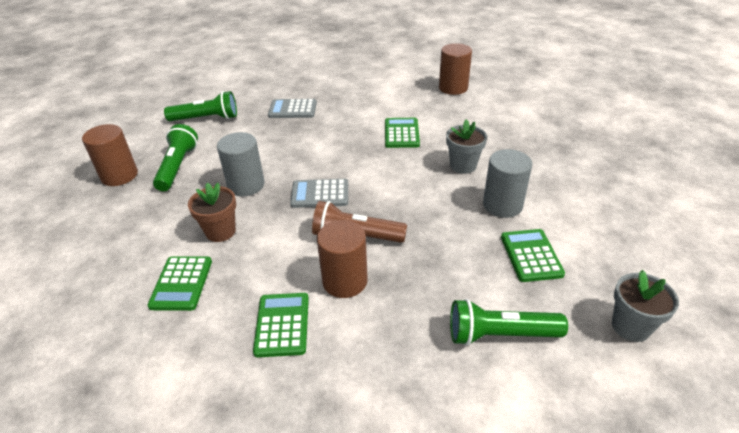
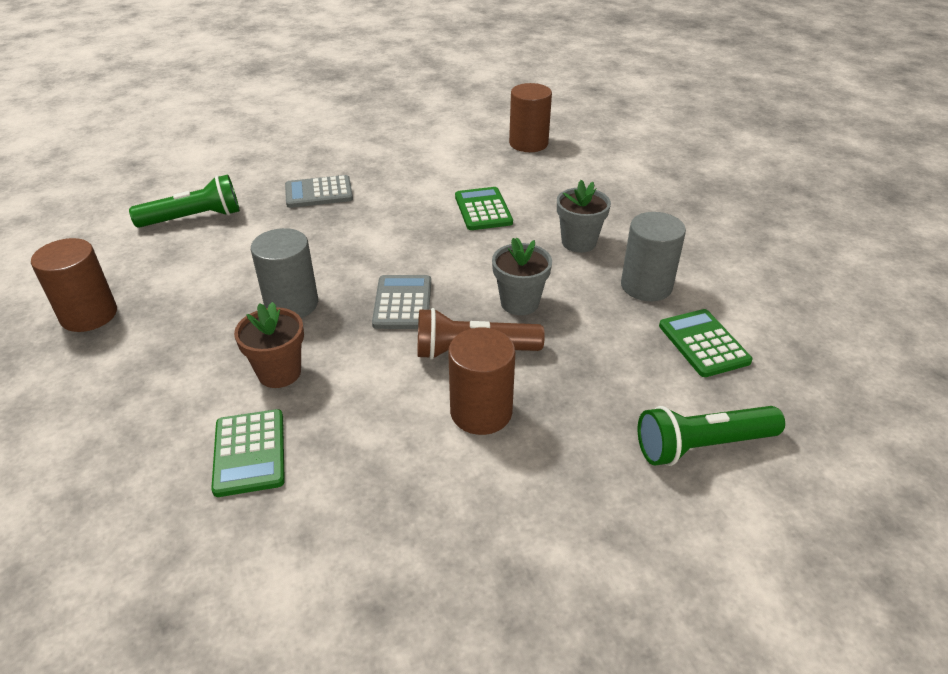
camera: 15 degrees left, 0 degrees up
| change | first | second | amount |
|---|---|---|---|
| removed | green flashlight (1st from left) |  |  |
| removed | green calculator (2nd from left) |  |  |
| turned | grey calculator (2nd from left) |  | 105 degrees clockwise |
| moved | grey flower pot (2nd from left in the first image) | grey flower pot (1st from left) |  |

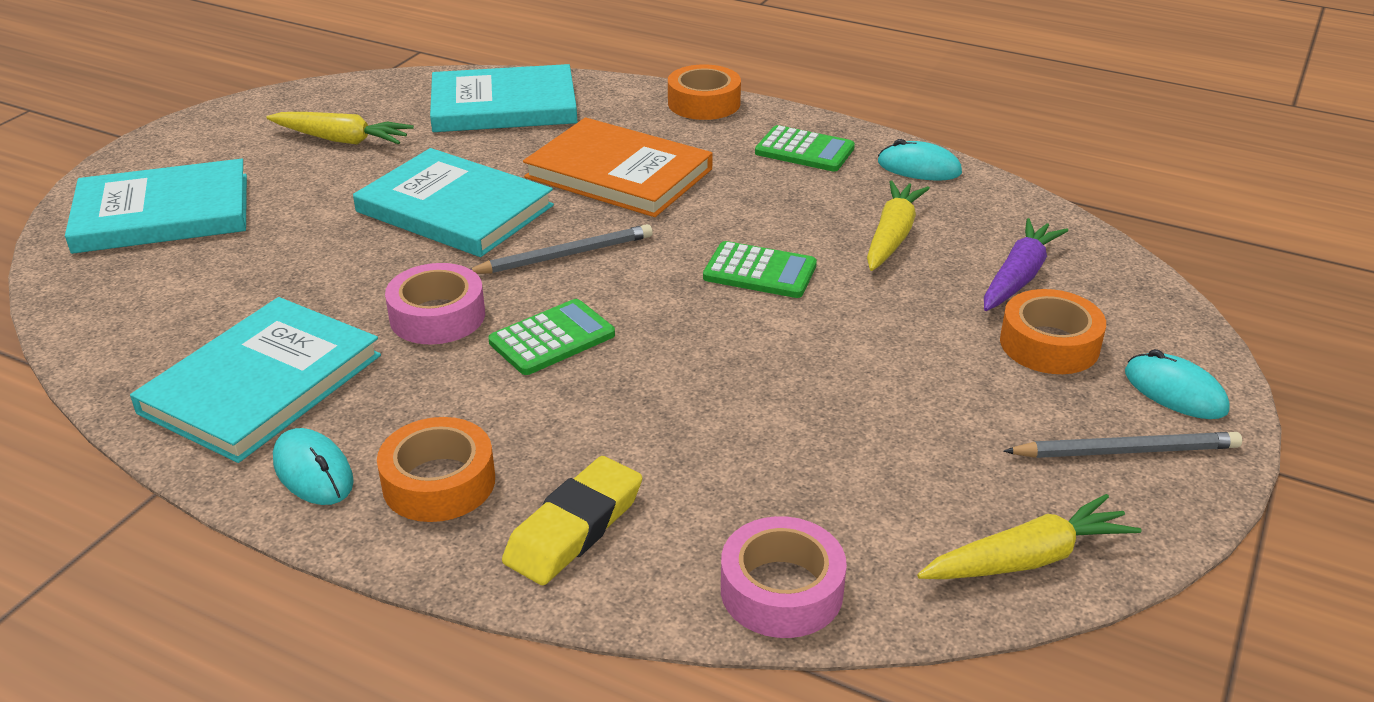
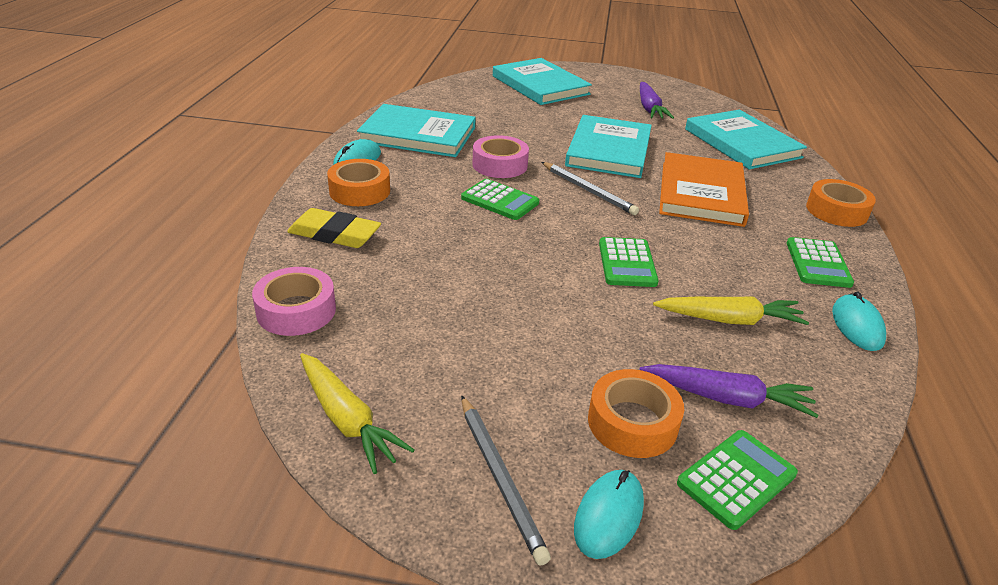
camera: 70 degrees right, 0 degrees up
| change | first | second | amount |
|---|---|---|---|
| recoloured | yellow carrot (1st from left) | purple carrot (1st from left) |  |
| added |  | green calculator (3rd from left) |  |

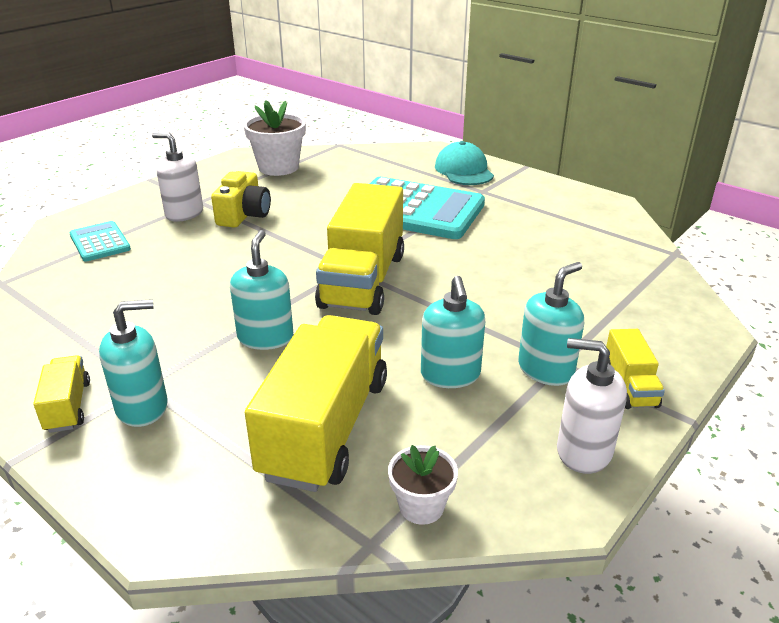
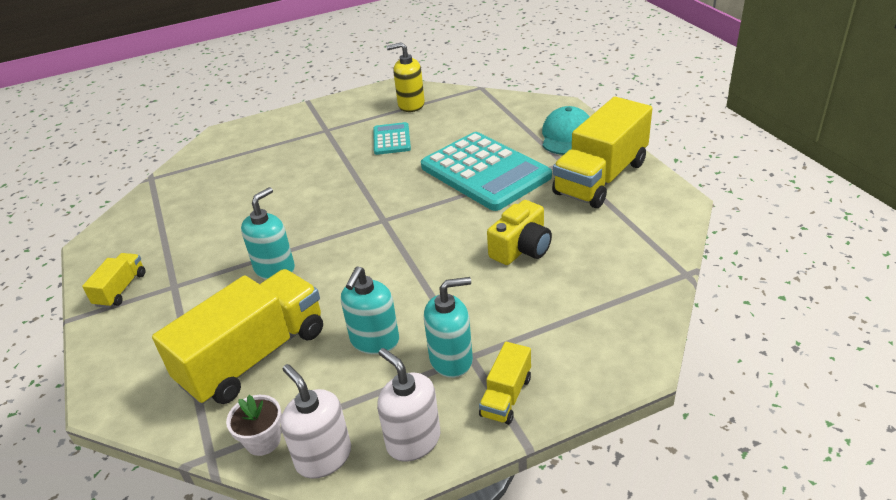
camera: 30 degrees right, 5 degrees up
| change | first | second | amount |
|---|---|---|---|
| moved | turquoise calculator (1st from left) |  |  |
| removed | turquoise soap dispenser (1st from left) |  |  |
| moved | white soap dispenser (1st from left) |  |  |
| moved | yellow camera |  |  |
| replaced | white flower pot (1st from left) | yellow soap dispenser |  |
| moved | yellow truck (3rd from left in the first image) | yellow truck (4th from left) |  |

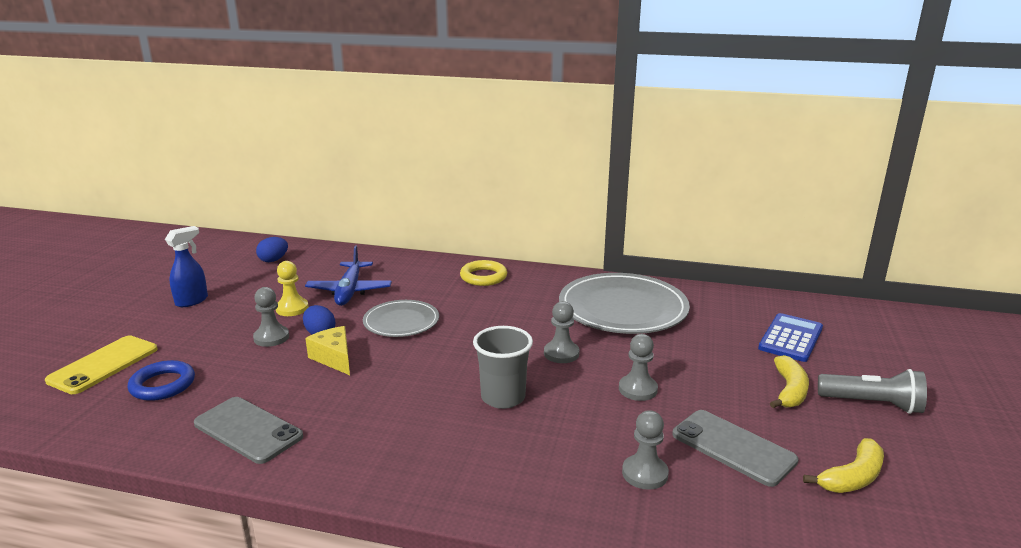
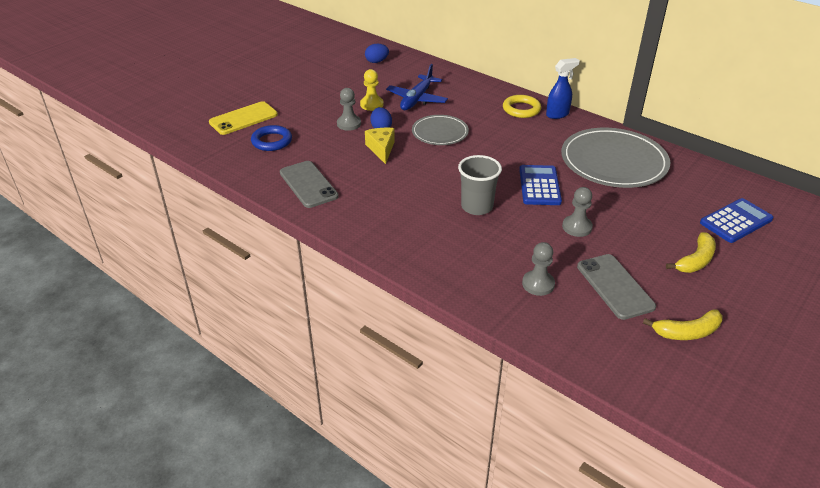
camera: 25 degrees right, 15 degrees up
| change | first | second | amount |
|---|---|---|---|
| moved | blue spray bottle |  |  |
| replaced | grey pawn (2nd from left) | blue calculator (1st from left) |  |
| removed | grey flashlight |  |  |

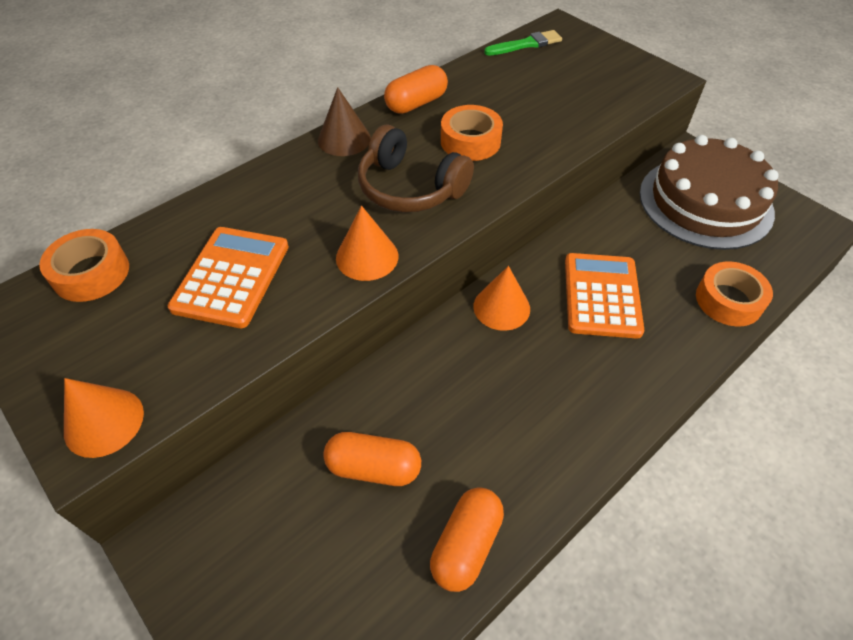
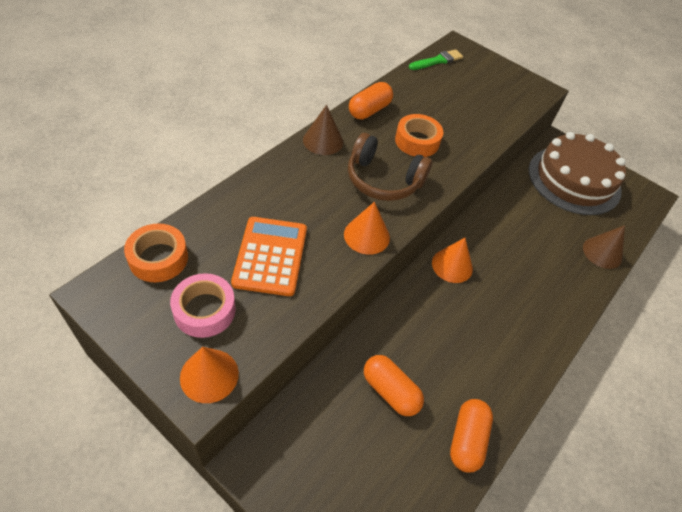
camera: 15 degrees left, 0 degrees up
| change | first | second | amount |
|---|---|---|---|
| turned | orange capsule (1st from left in the first image) | orange capsule (2nd from left) | 45 degrees clockwise |
| removed | orange calculator (2nd from left) |  |  |
| replaced | orange tape (3rd from left) | brown cone (2nd from left) |  |
| added |  | pink tape |  |

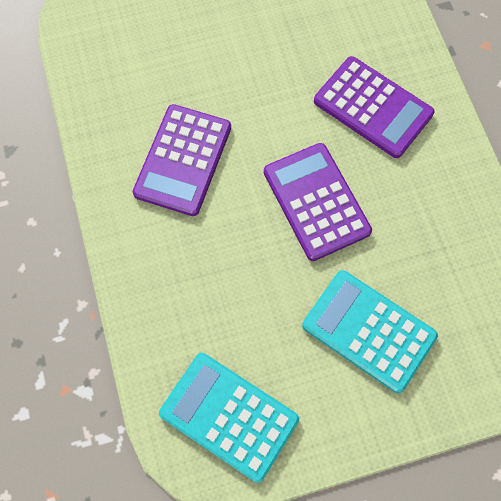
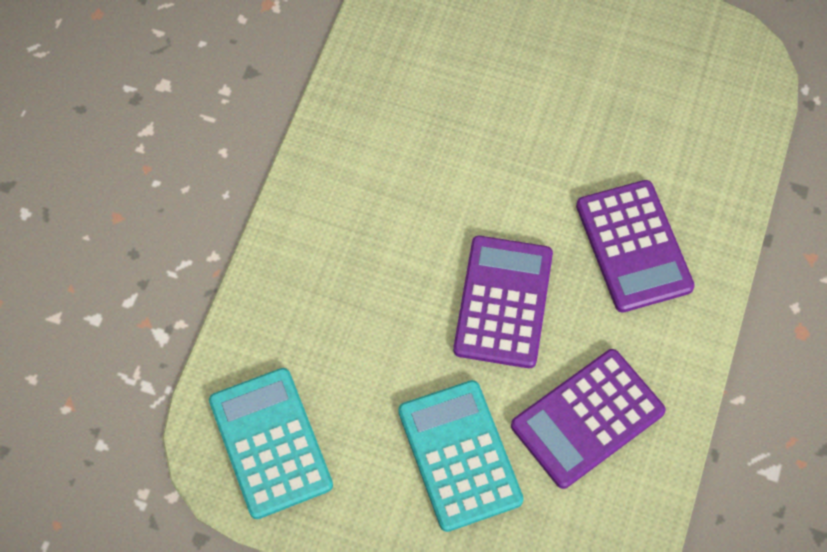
camera: 35 degrees right, 5 degrees down
| change | first | second | amount |
|---|---|---|---|
| moved | purple calculator (1st from left in the first image) | purple calculator (2nd from left) |  |

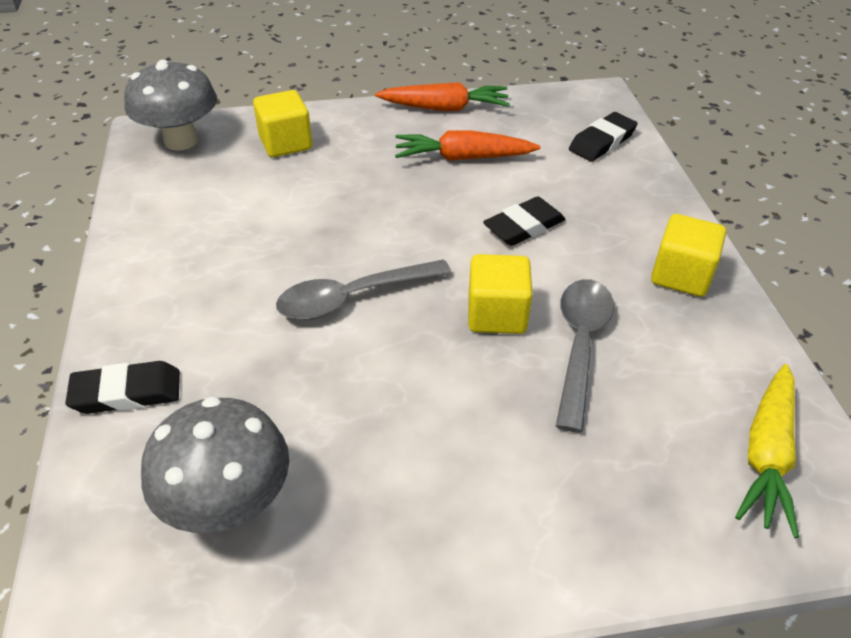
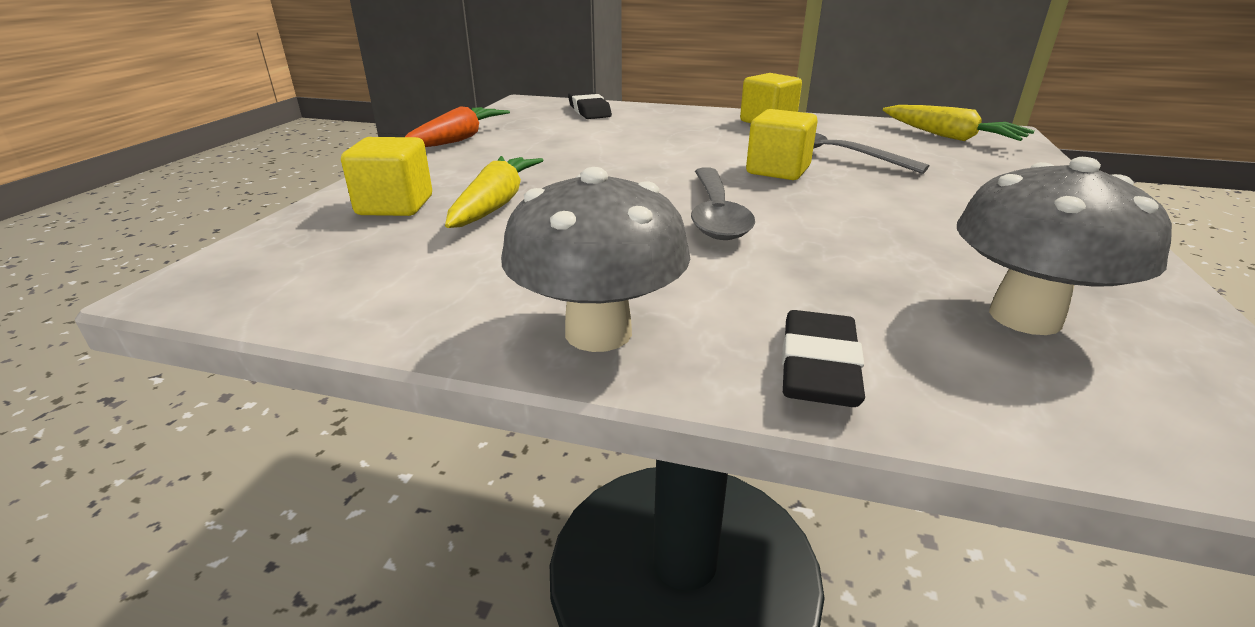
camera: 65 degrees left, 15 degrees down
| change | first | second | amount |
|---|---|---|---|
| moved | grey mushroom (1st from left) |  |  |
| removed | orange carrot (2nd from left) |  |  |
| removed | black eraser (2nd from left) |  |  |
| added |  | yellow carrot (1st from left) |  |

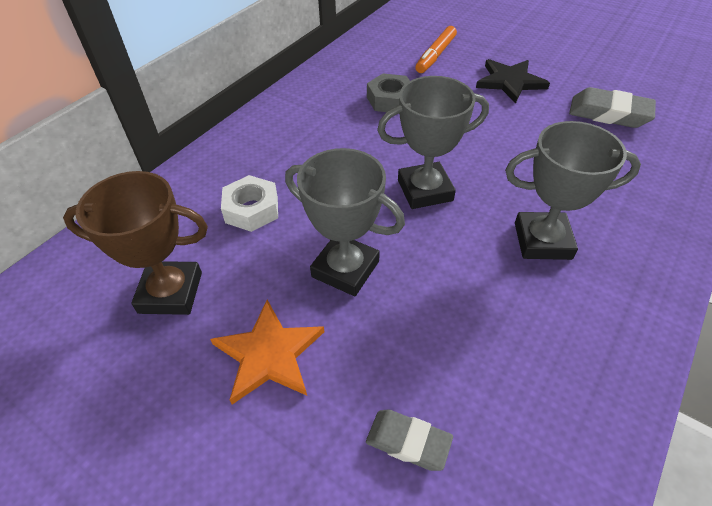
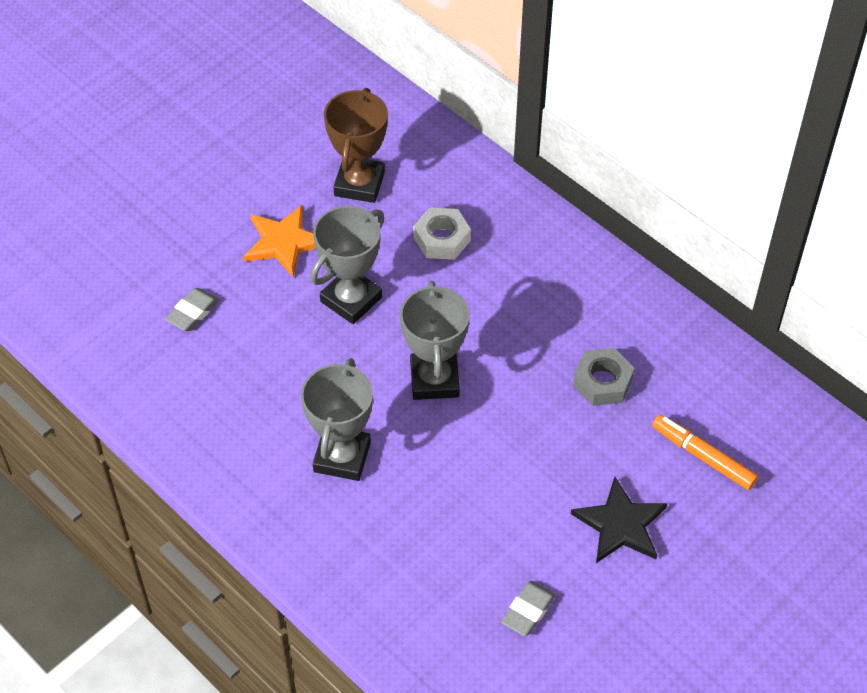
camera: 100 degrees right, 5 degrees up
| change | first | second | amount |
|---|---|---|---|
| resized | grey eraser (2nd from left) |  | x0.63 |

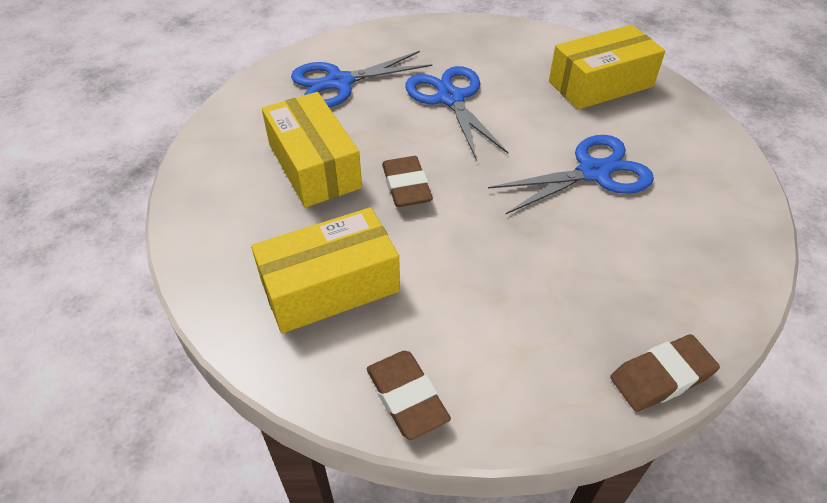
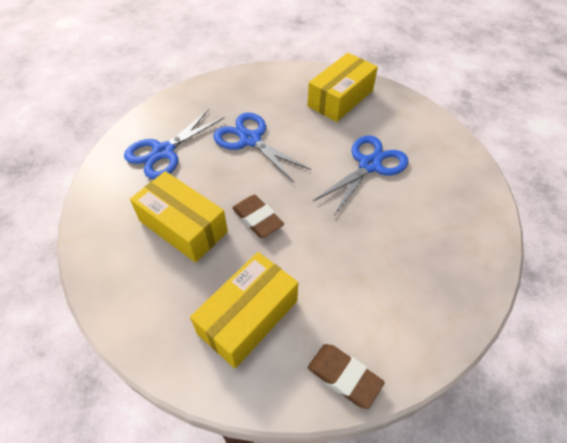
camera: 25 degrees left, 5 degrees up
| change | first | second | amount |
|---|---|---|---|
| removed | brown eraser (3rd from left) |  |  |

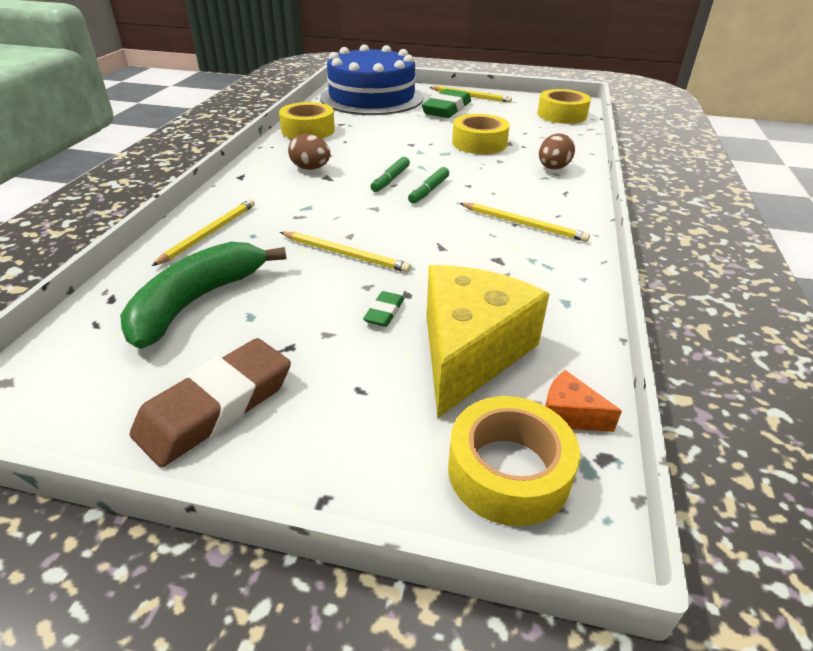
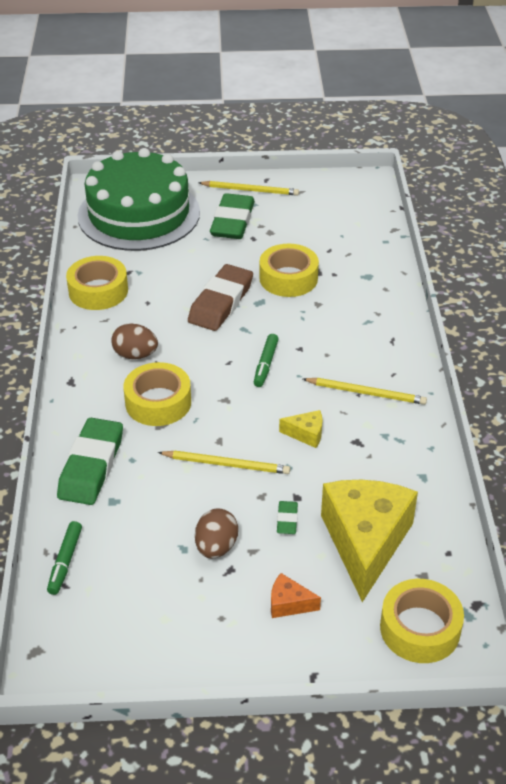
camera: 15 degrees left, 5 degrees up
| change | first | second | amount |
|---|---|---|---|
| removed | green banana |  |  |
| moved | brown eraser |  |  |
| replaced | yellow pencil (1st from left) | green eraser (1st from left) |  |
| recoloured | blue cake | green cake |  |
| moved | green marker (1st from left) |  |  |
| moved | yellow tape (4th from left in the first image) | yellow tape (2nd from left) |  |
| moved | brown egg (2nd from left) |  |  |
| moved | orange cheese |  |  |
| added |  | yellow cheese (1st from left) |  |

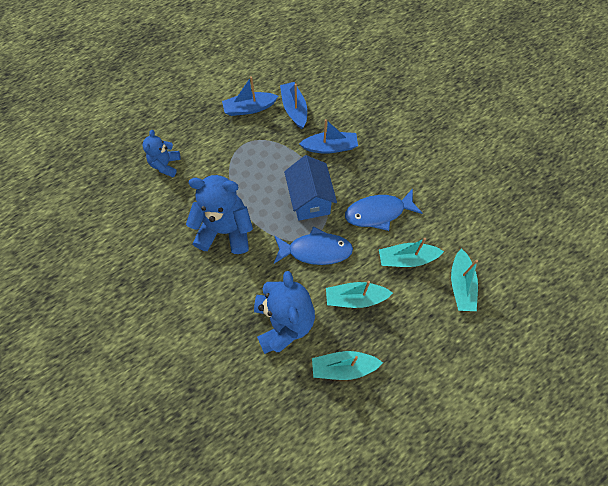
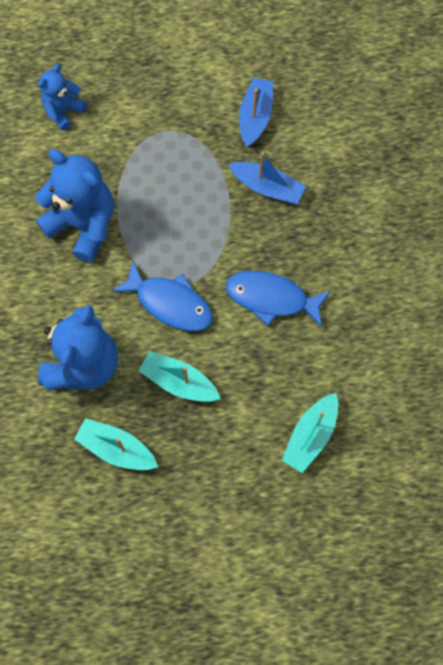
camera: 30 degrees right, 5 degrees up
| change | first | second | amount |
|---|---|---|---|
| removed | blue boat (1st from left) |  |  |
| removed | blue house |  |  |
| removed | turquoise boat (3rd from left) |  |  |

